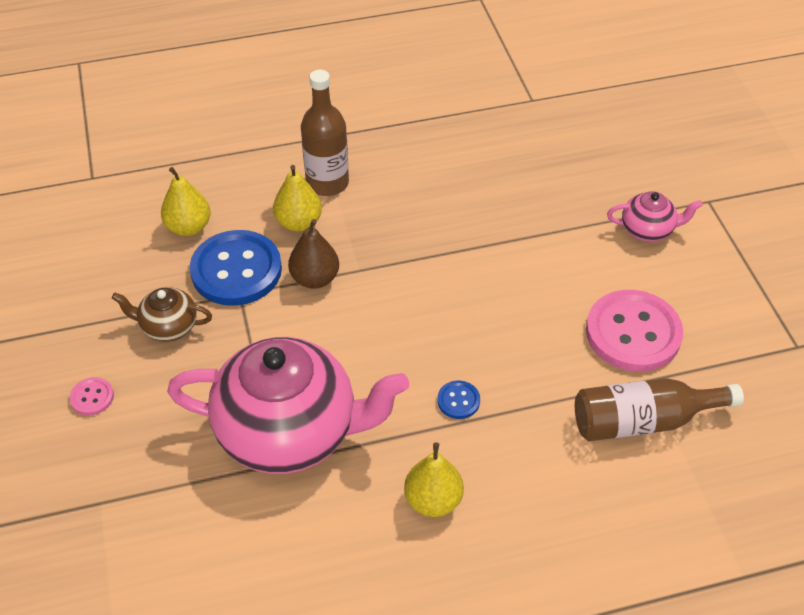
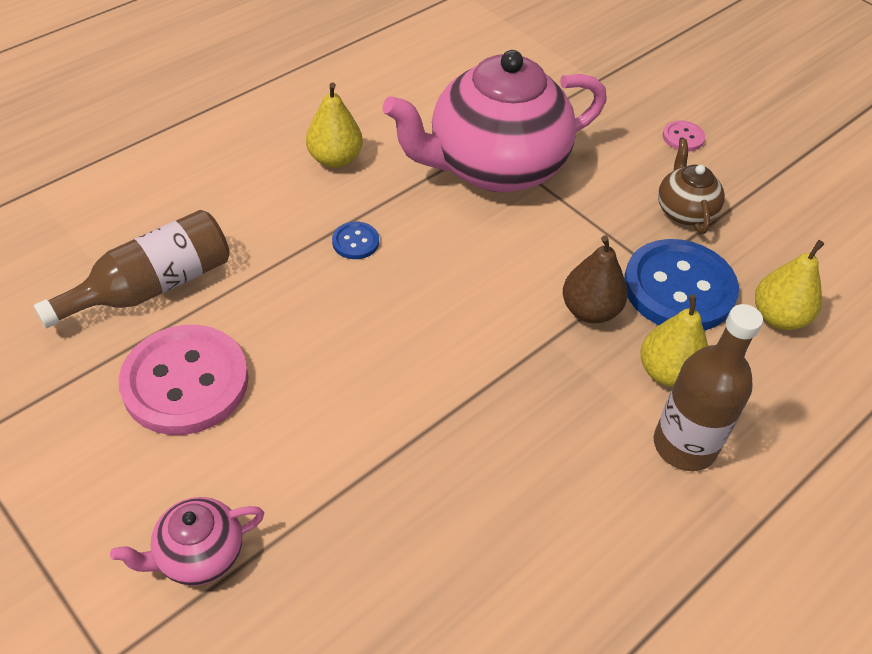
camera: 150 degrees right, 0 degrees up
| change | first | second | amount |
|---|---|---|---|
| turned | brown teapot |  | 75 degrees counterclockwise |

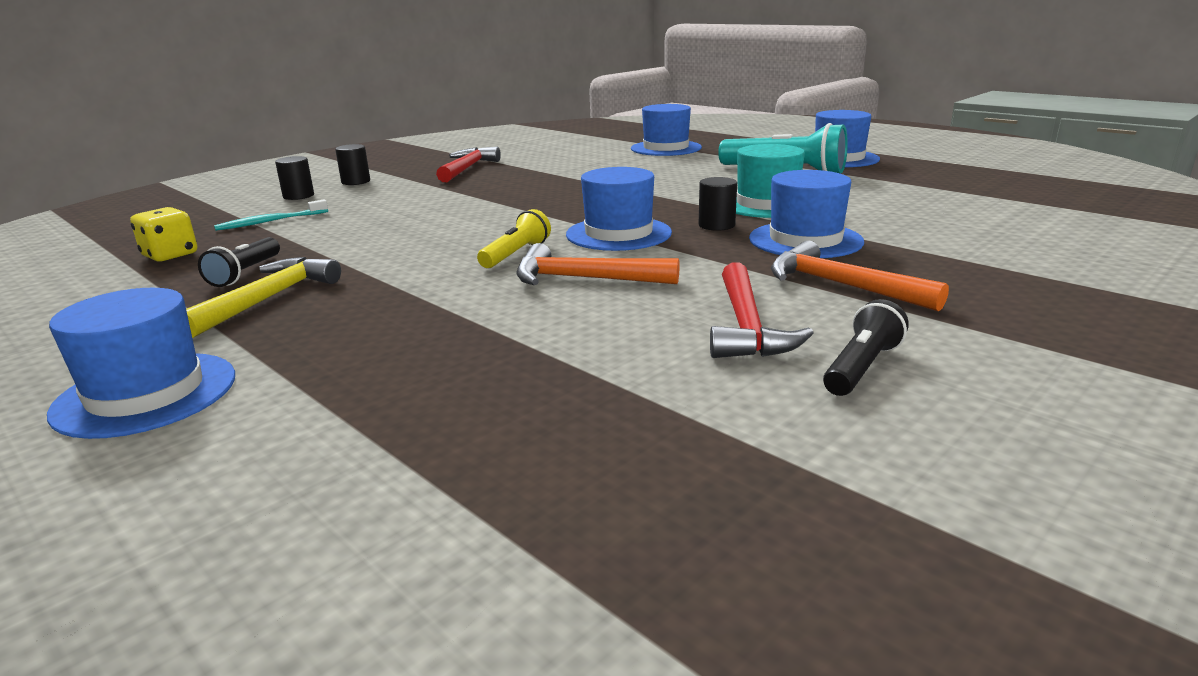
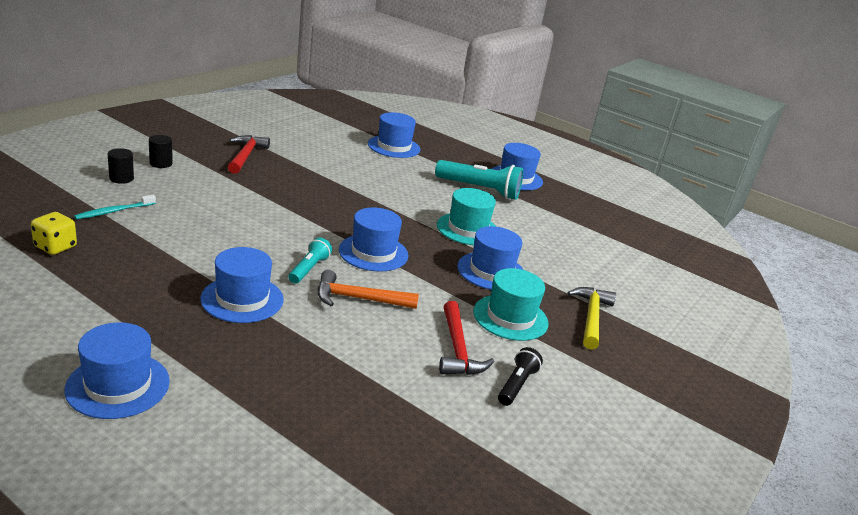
camera: 15 degrees left, 5 degrees up
| change | first | second | amount |
|---|---|---|---|
| moved | yellow hammer |  |  |
| removed | black flashlight (1st from left) |  |  |
| recoloured | yellow flashlight | turquoise flashlight (1st from left) |  |
| removed | black cylinder (3rd from left) |  |  |
| replaced | orange hammer (2nd from left) | turquoise hat (2nd from left) |  |
| added |  | blue hat (2nd from left) |  |

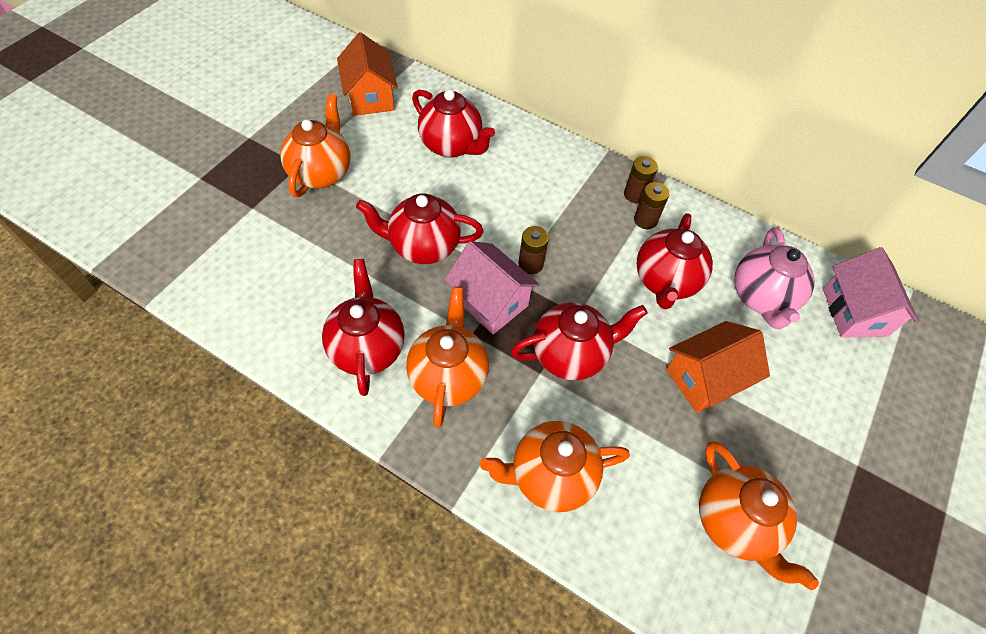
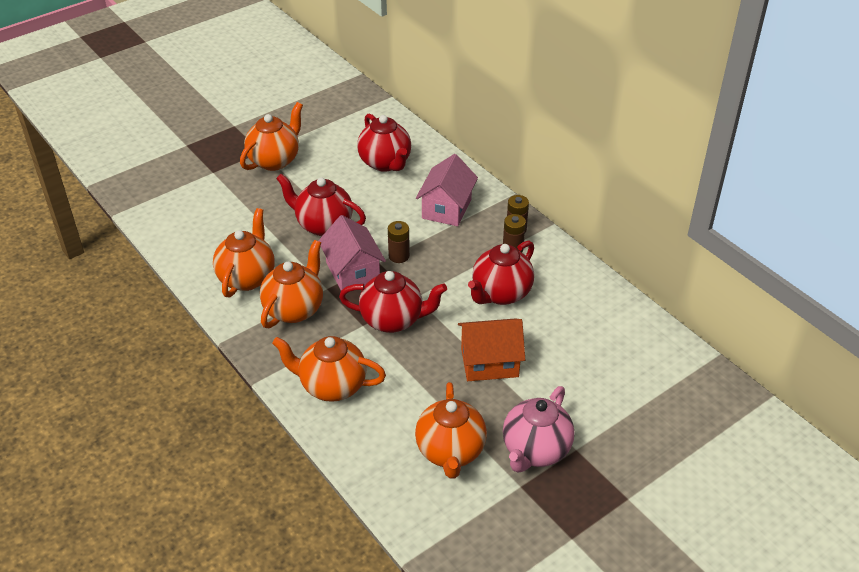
camera: 25 degrees right, 15 degrees down
| change | first | second | amount |
|---|---|---|---|
| recoloured | red teapot (1st from left) | orange teapot (1st from left) |  |
| removed | orange house (1st from left) |  |  |
| moved | pink teapot |  |  |
| moved | pink house (2nd from left) |  |  |

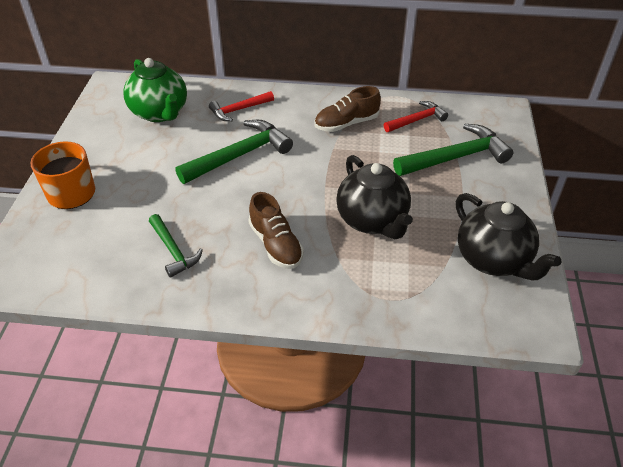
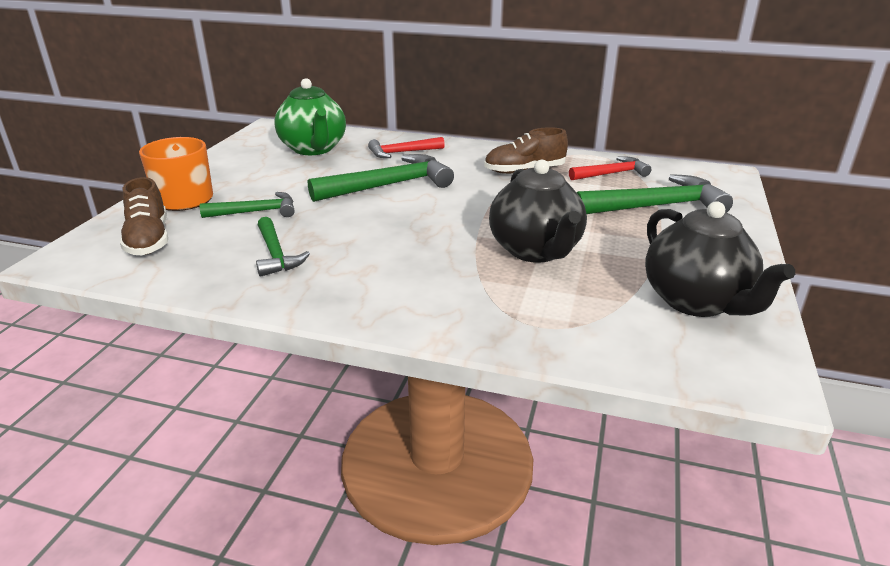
camera: 10 degrees right, 15 degrees down
| change | first | second | amount |
|---|---|---|---|
| moved | brown shoe (1st from left) |  |  |
| added |  | green hammer (1st from left) |  |

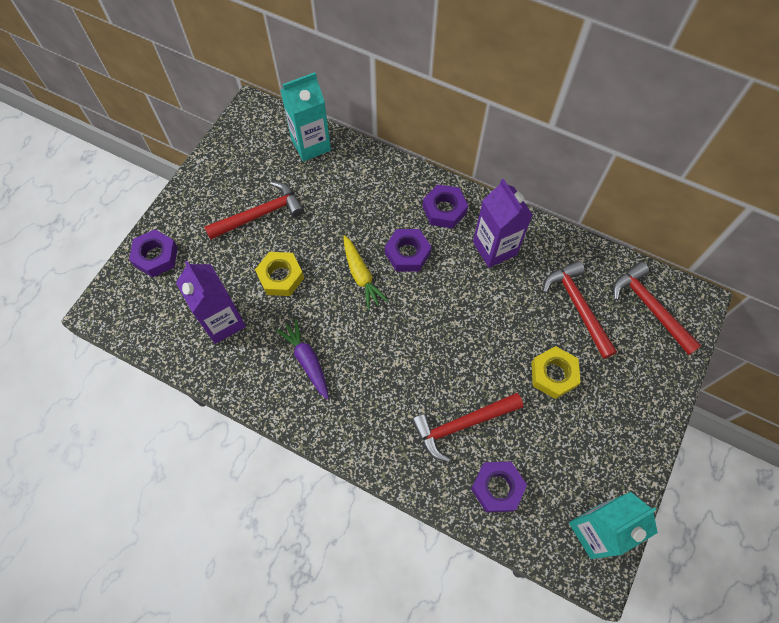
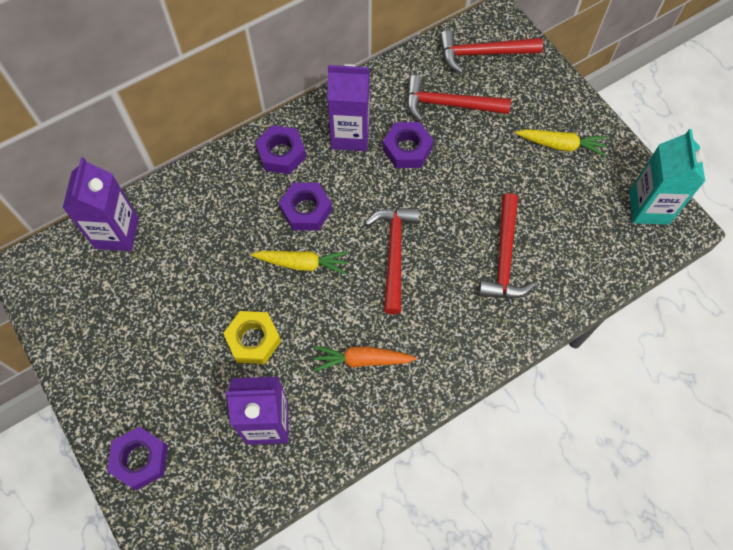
camera: 60 degrees left, 0 degrees up
| change | first | second | amount |
|---|---|---|---|
| moved | red hammer (1st from left) |  |  |
| recoloured | purple carrot | orange carrot |  |
| recoloured | turquoise carton (1st from left) | purple carton (1st from left) |  |
| moved | purple nut (4th from left) |  |  |
| removed | yellow nut (2nd from left) |  |  |
| added |  | yellow carrot (2nd from left) |  |

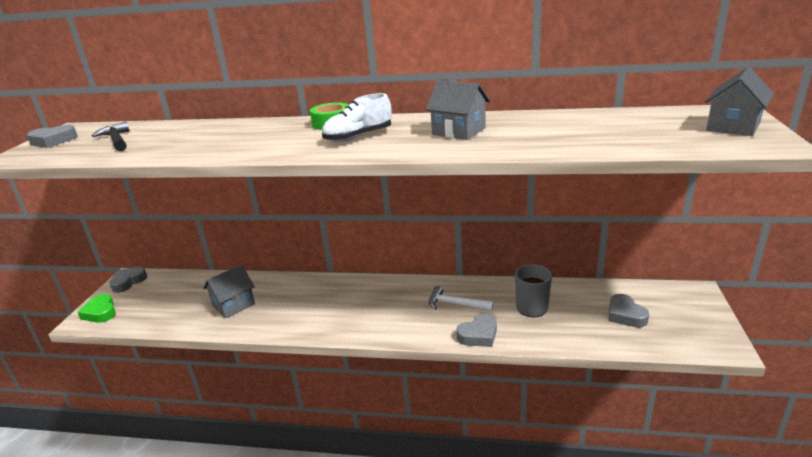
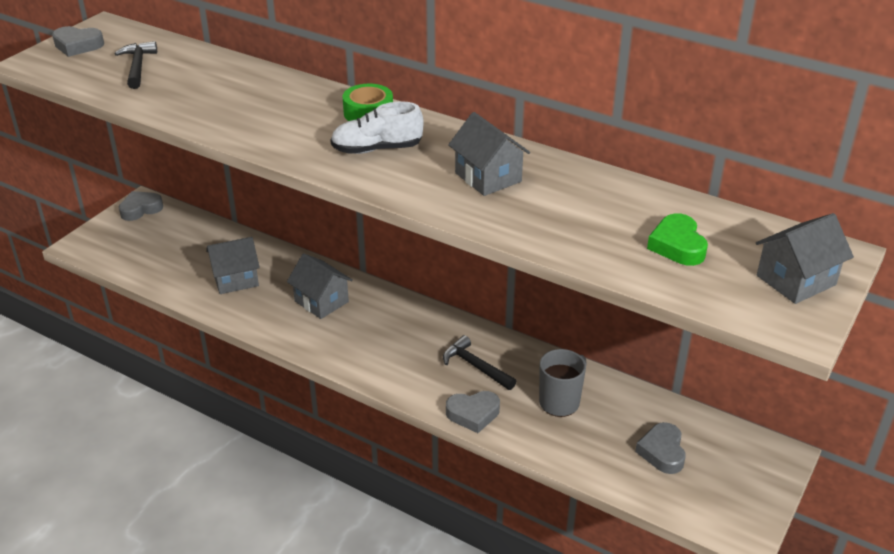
camera: 20 degrees right, 10 degrees up
| change | first | second | amount |
|---|---|---|---|
| moved | green heart |  |  |
| recoloured | white hammer | black hammer (2nd from left) |  |
| added |  | grey house (2nd from left) |  |

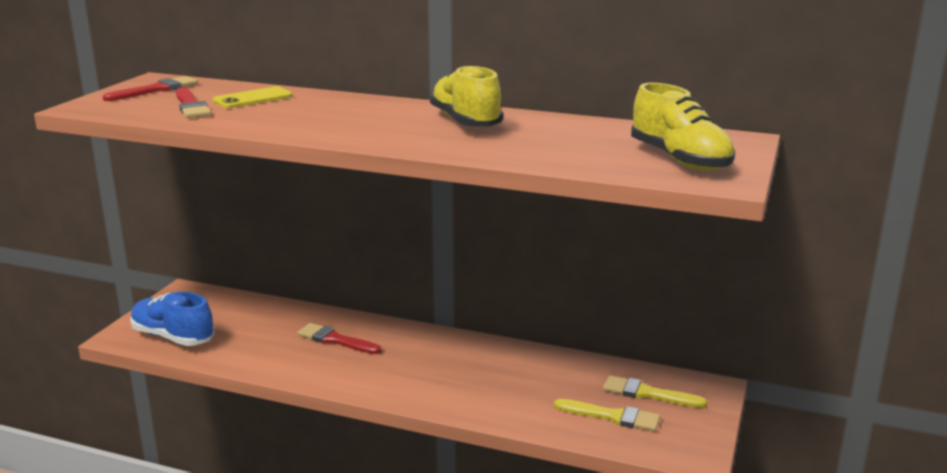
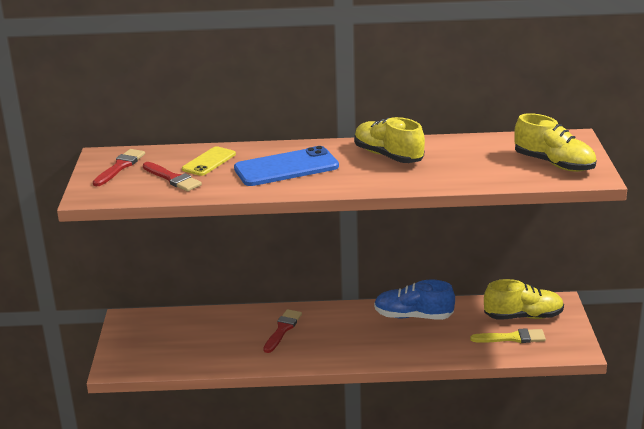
camera: 20 degrees left, 5 degrees up
| change | first | second | amount |
|---|---|---|---|
| moved | blue shoe |  |  |
| turned | red brush (3rd from left) |  | 105 degrees clockwise |
| replaced | yellow brush (2nd from left) | yellow shoe (2nd from left) |  |
| added |  | blue phone |  |

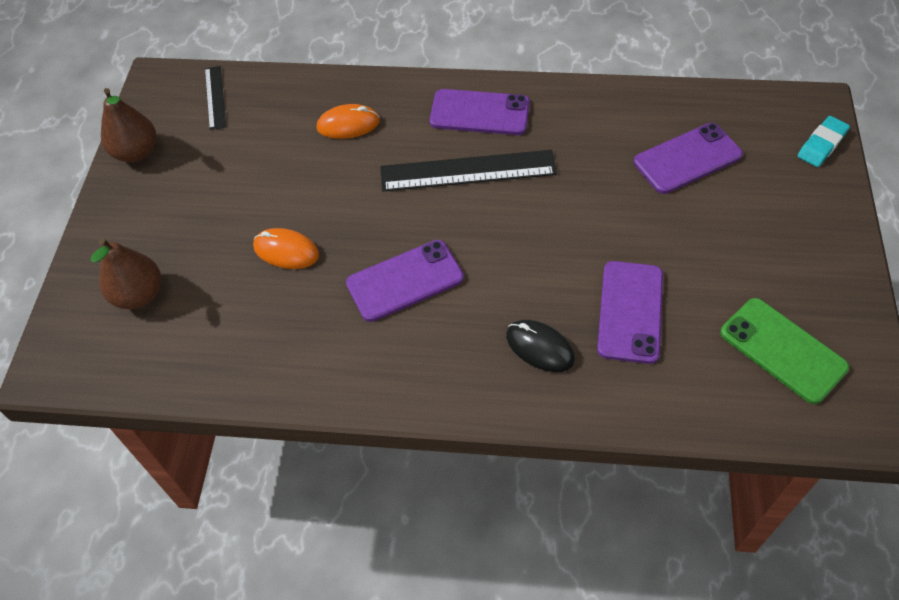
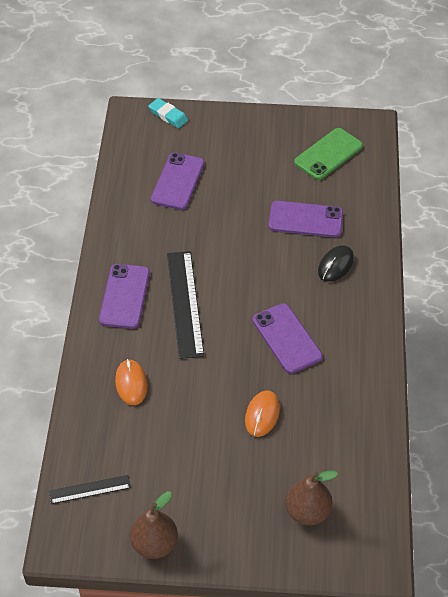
camera: 95 degrees left, 5 degrees down
| change | first | second | amount |
|---|---|---|---|
| turned | purple phone (4th from left in the first image) | purple phone (2nd from left) | 45 degrees clockwise |

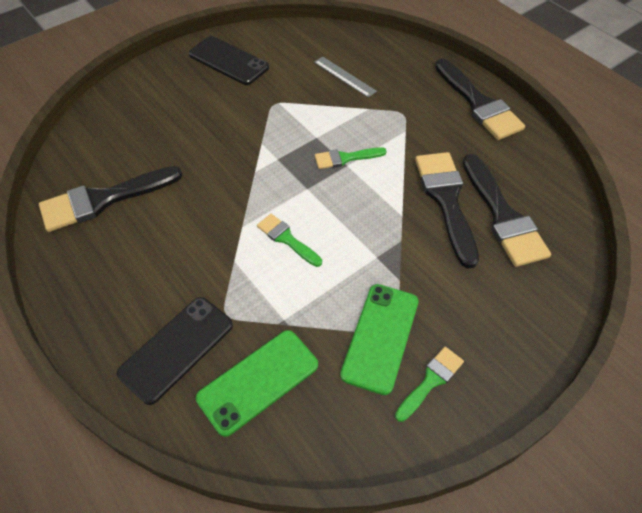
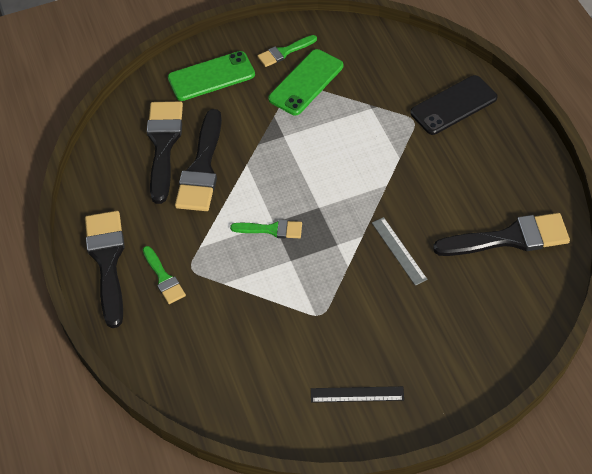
camera: 160 degrees left, 0 degrees up
| change | first | second | amount |
|---|---|---|---|
| replaced | black phone (2nd from left) | black ruler |  |
| moved | green phone (1st from left) |  |  |
| moved | green brush (1st from left) |  |  |
| moved | grey ruler |  |  |

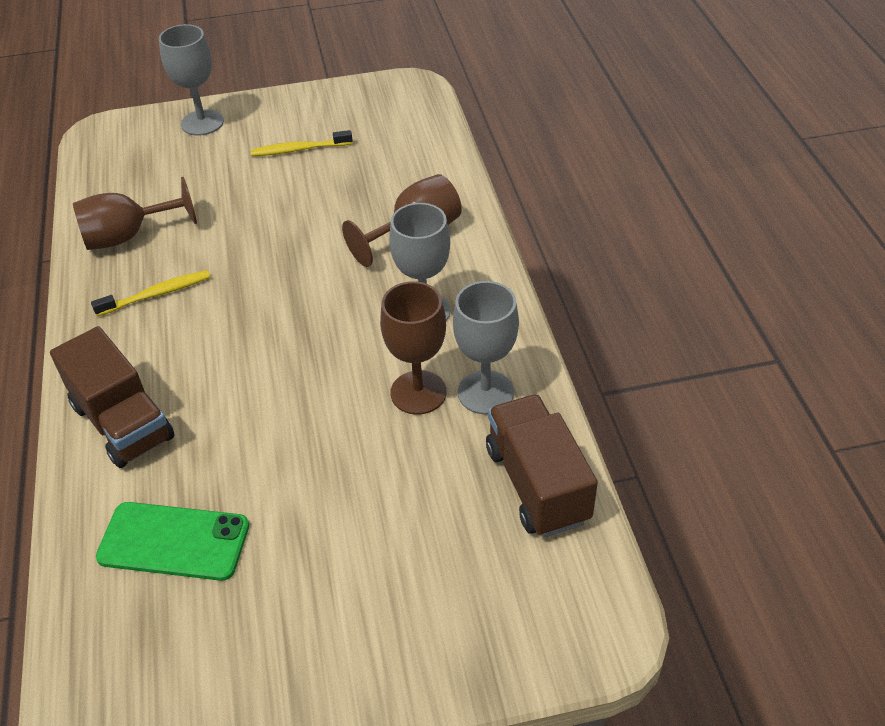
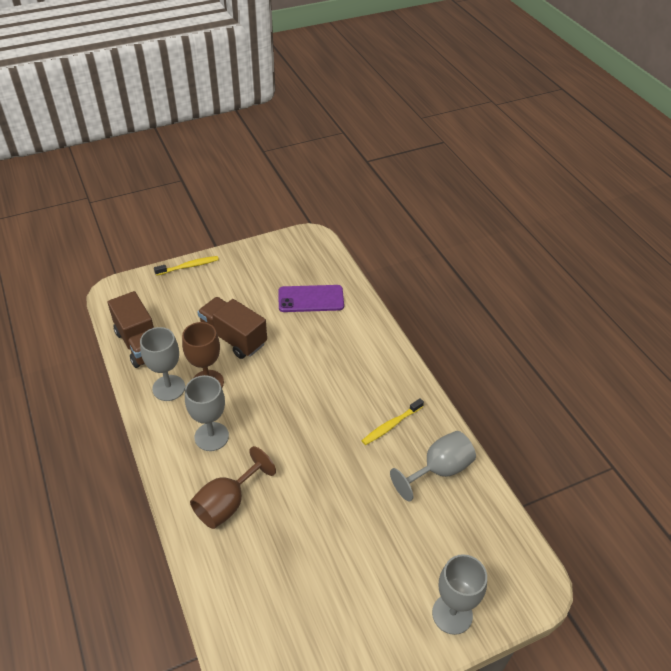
camera: 165 degrees right, 0 degrees up
| change | first | second | amount |
|---|---|---|---|
| moved | brown truck (1st from left in the first image) | brown truck (2nd from left) |  |
| recoloured | brown goblet (1st from left) | grey goblet (3rd from left) |  |
| recoloured | green phone | purple phone |  |
| moved | yellow toothbrush (2nd from left in the first image) | yellow toothbrush (1st from left) |  |

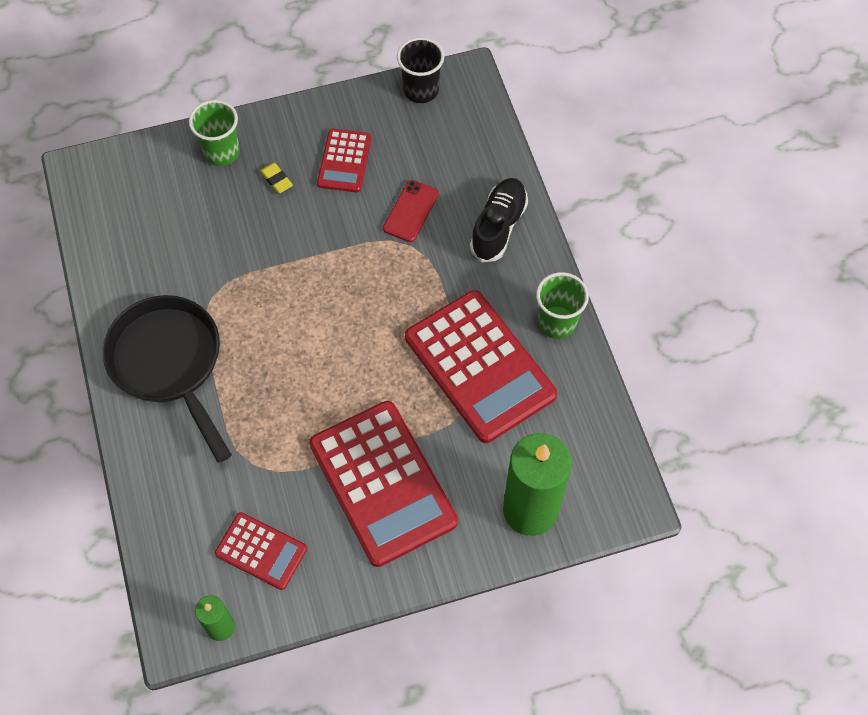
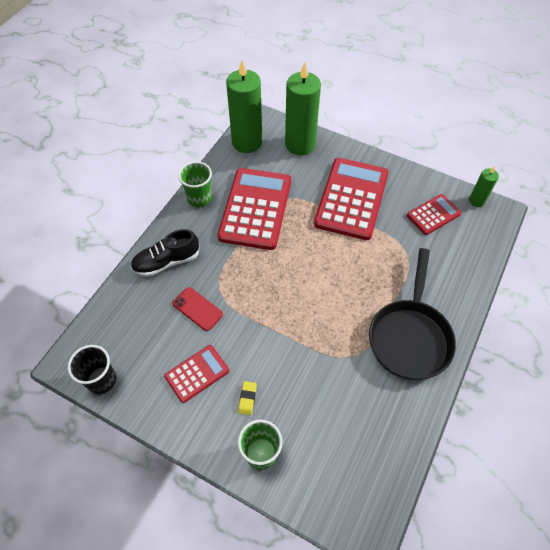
camera: 135 degrees left, 5 degrees down
| change | first | second | amount |
|---|---|---|---|
| turned | red calculator (1st from left in the first image) | red calculator (4th from left) | 75 degrees clockwise |
| turned | red phone |  | 60 degrees clockwise |
| added |  | green candle (1st from left) |  |

